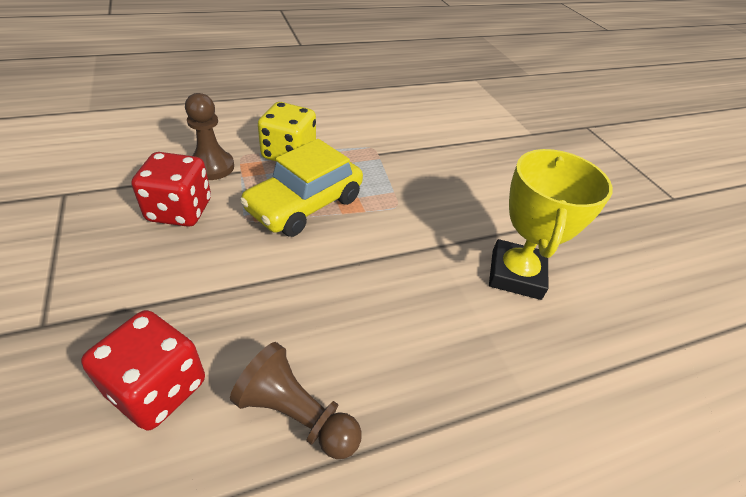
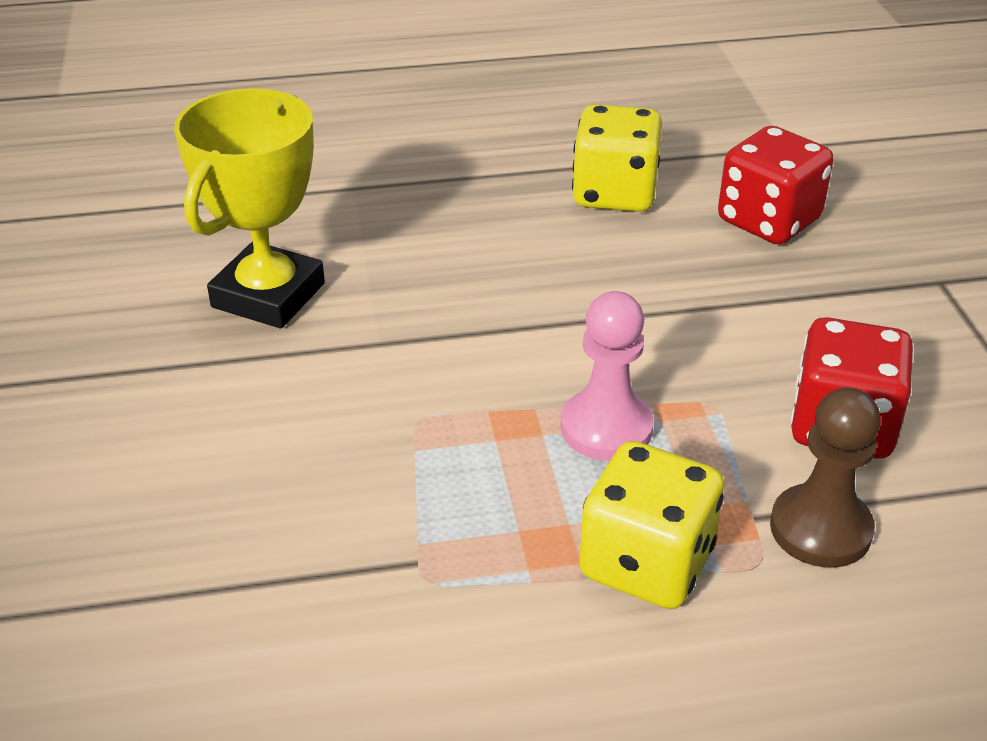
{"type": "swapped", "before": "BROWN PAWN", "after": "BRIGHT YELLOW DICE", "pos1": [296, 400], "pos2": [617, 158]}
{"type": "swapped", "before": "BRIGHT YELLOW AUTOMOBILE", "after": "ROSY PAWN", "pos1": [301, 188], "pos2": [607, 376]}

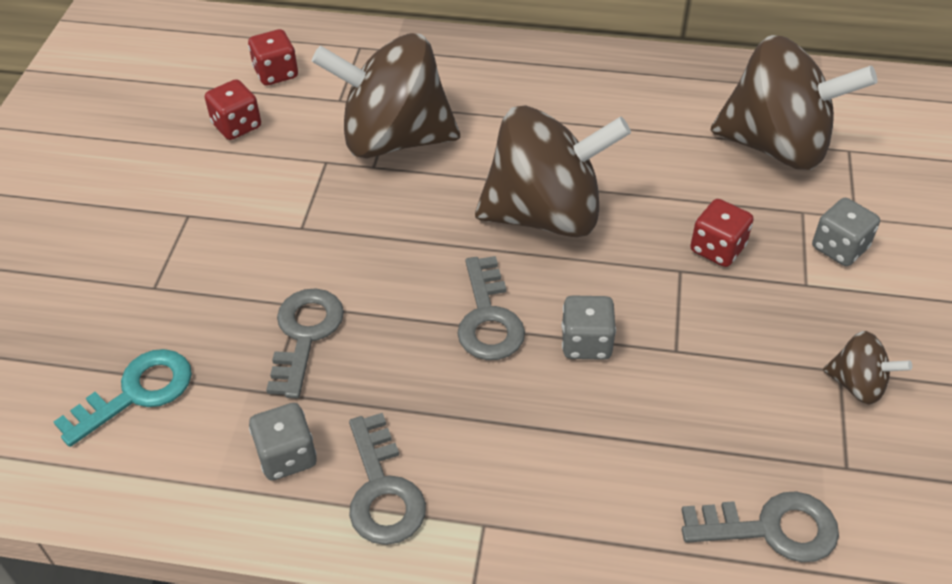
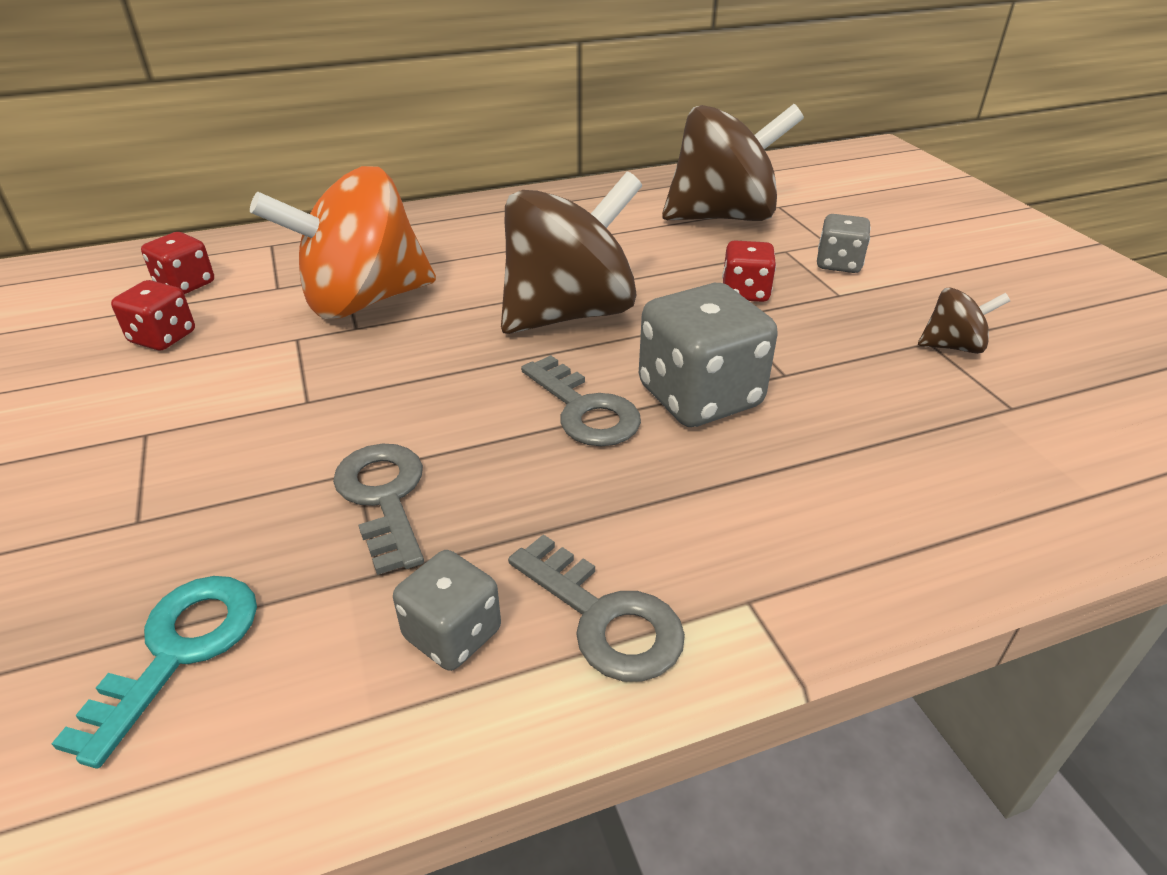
{"type": "repainted", "before": "BROWN SPINNING TOP", "after": "ORANGE SPINNING TOP", "pos1": [386, 95], "pos2": [343, 242]}
{"type": "scaled", "before": "ASH-GREY DICE", "pos1": [588, 327], "pos2": [708, 355], "scale": 1.79}
{"type": "gone", "before": "ASH-GREY LATCHKEY", "pos1": [760, 526]}

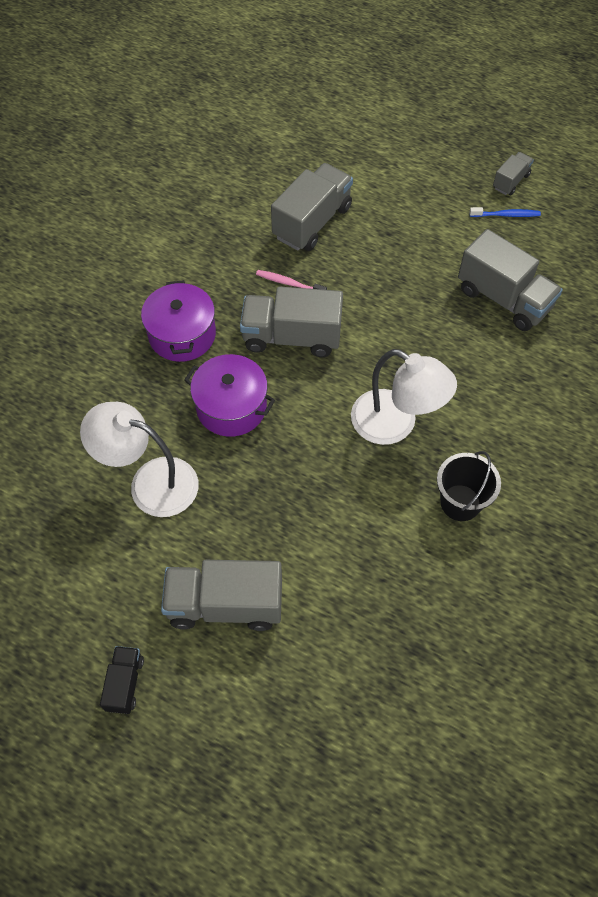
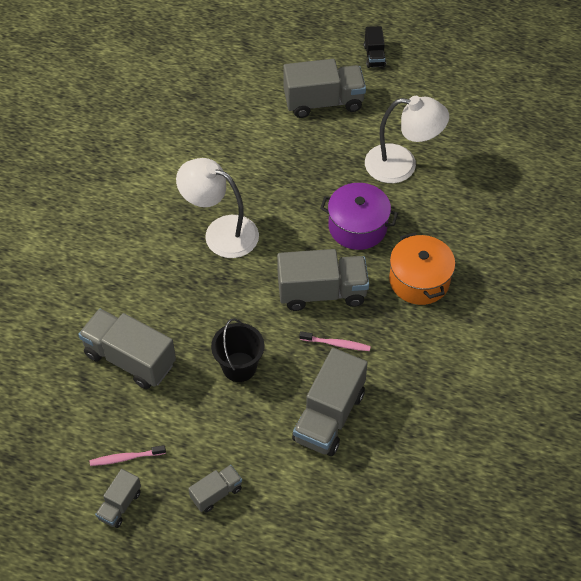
{"type": "repainted", "before": "VIOLET COOKING POT", "after": "ORANGE COOKING POT", "pos1": [178, 321], "pos2": [422, 268]}
{"type": "shifted", "before": "EBONY BUCKET", "pos1": [469, 486], "pos2": [237, 350]}
{"type": "repainted", "before": "BLUE TOOTHBRUSH", "after": "ROSY TOOTHBRUSH", "pos1": [505, 212], "pos2": [128, 455]}
{"type": "new", "after": "ASH-GREY TRUCK", "pos2": [215, 489]}

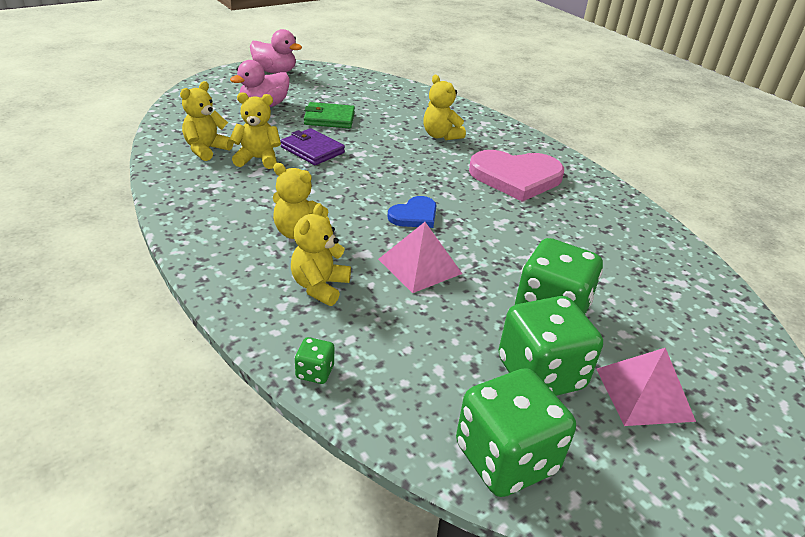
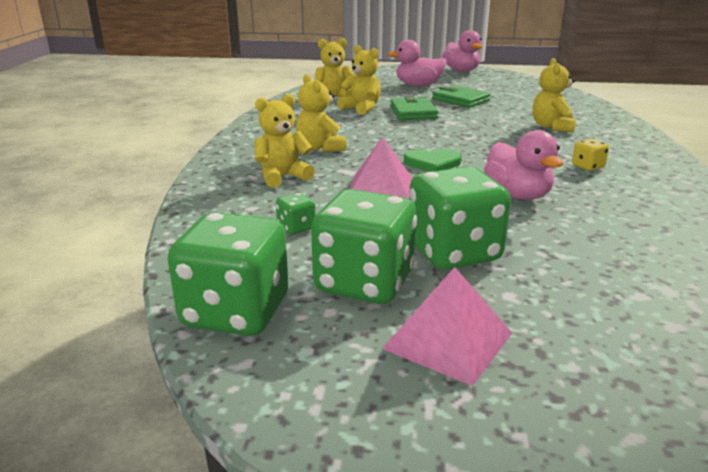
{"type": "repainted", "before": "VIOLET CARD WALLET", "after": "EMERALD CARD WALLET", "pos1": [313, 146], "pos2": [414, 108]}
{"type": "shifted", "before": "EMERALD DICE", "pos1": [314, 360], "pos2": [296, 213]}
{"type": "repainted", "before": "BLUE HEART", "after": "EMERALD HEART", "pos1": [412, 212], "pos2": [433, 160]}
{"type": "swapped", "before": "ROSY HEART", "after": "BRIGHT YELLOW DICE", "pos1": [516, 176], "pos2": [590, 155]}
{"type": "new", "after": "ROSY TOY DUCK", "pos2": [523, 165]}

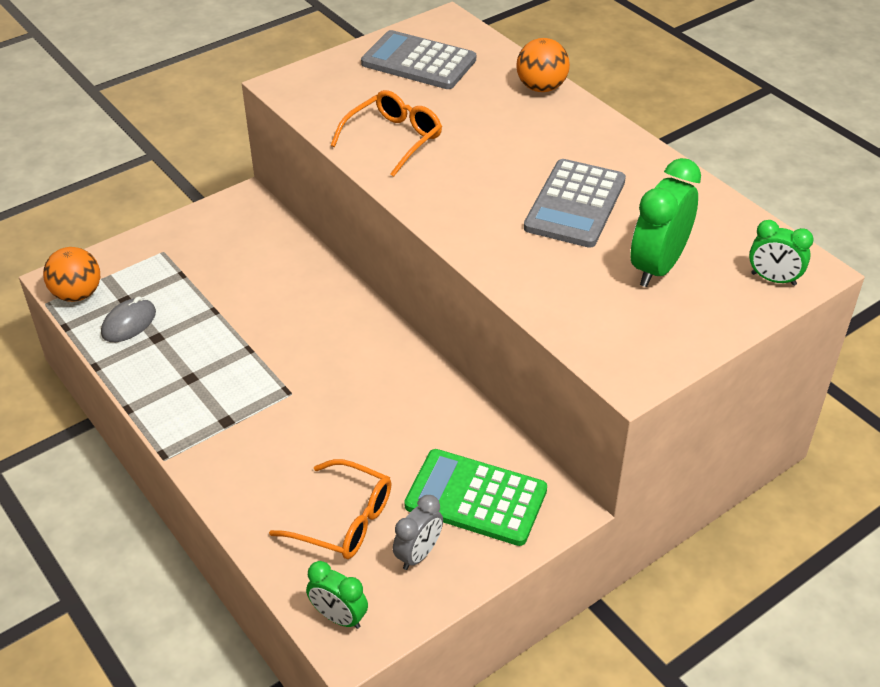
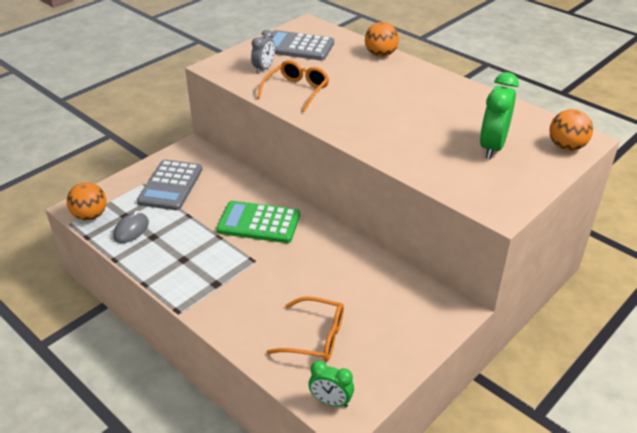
{"type": "shifted", "before": "ASH-GREY CLOCK", "pos1": [418, 532], "pos2": [263, 51]}
{"type": "shifted", "before": "EMERALD ADDING MACHINE", "pos1": [475, 497], "pos2": [258, 222]}
{"type": "shifted", "before": "ASH-GREY ADDING MACHINE", "pos1": [575, 203], "pos2": [169, 185]}
{"type": "swapped", "before": "EMERALD CLOCK", "after": "ORANGE BALL", "pos1": [781, 253], "pos2": [571, 130]}

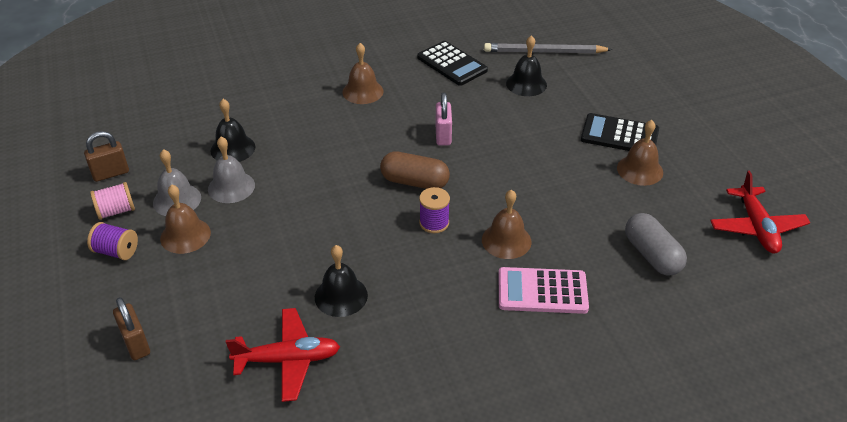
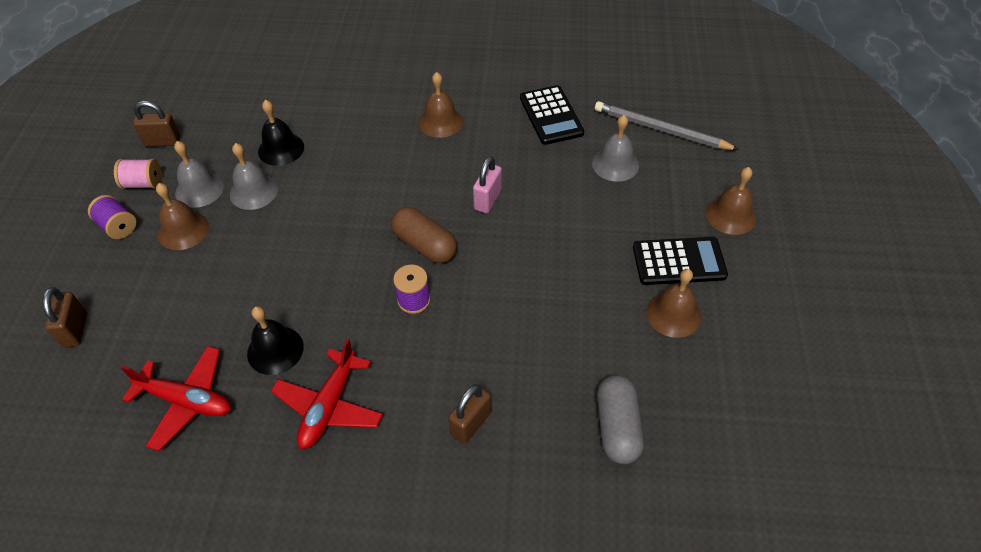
{"type": "shifted", "before": "BROWN BELL", "pos1": [507, 224], "pos2": [731, 201]}
{"type": "swapped", "before": "ROSY ADDING MACHINE", "after": "BROWN LOCK", "pos1": [544, 290], "pos2": [469, 414]}
{"type": "repainted", "before": "EBONY BELL", "after": "ASH-GREY BELL", "pos1": [526, 65], "pos2": [615, 148]}
{"type": "rotated", "before": "EBONY ADDING MACHINE", "pos1": [620, 132], "pos2": [680, 261], "turn": 135}
{"type": "shifted", "before": "CRIMSON AEROPLANE", "pos1": [760, 212], "pos2": [327, 393]}

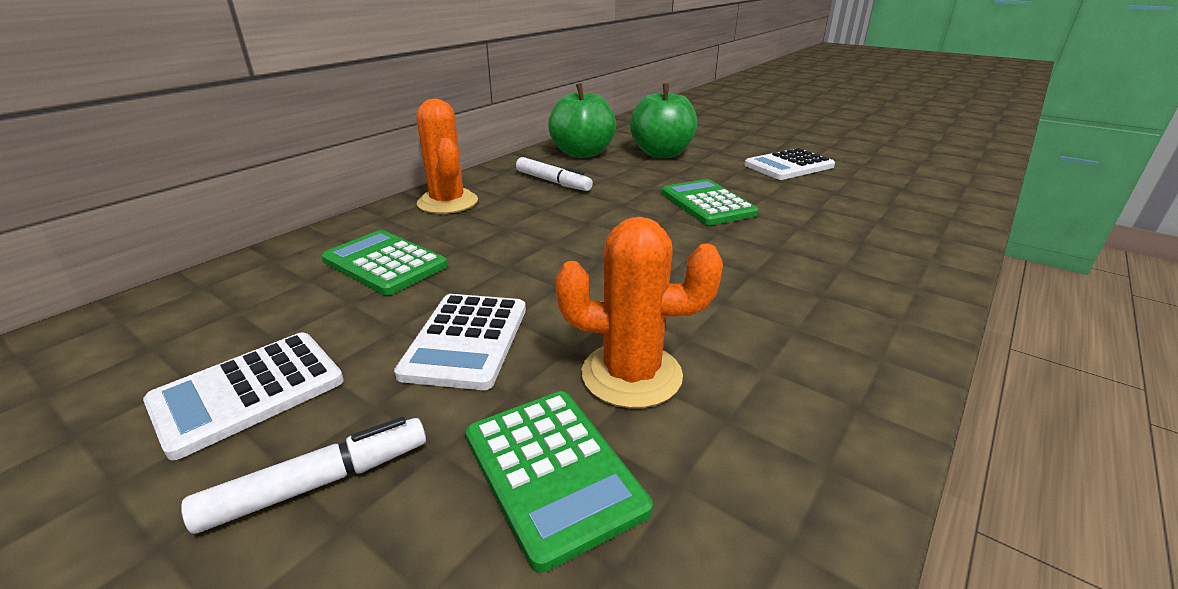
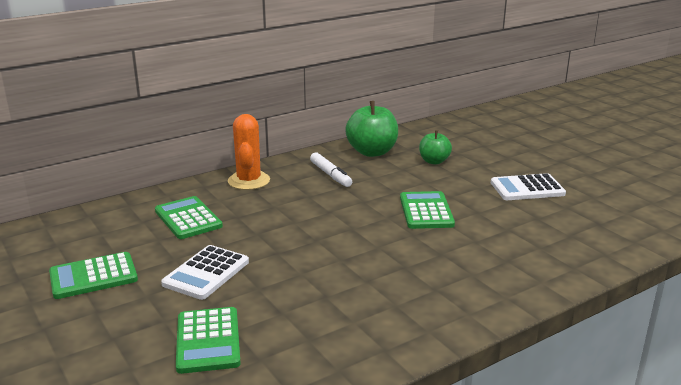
{"type": "repainted", "before": "SNOW-WHITE ADDING MACHINE", "after": "EMERALD ADDING MACHINE", "pos1": [243, 396], "pos2": [93, 275]}
{"type": "gone", "before": "SNOW-WHITE MARKER", "pos1": [303, 475]}
{"type": "gone", "before": "ORANGE PRICKLY PLANT", "pos1": [639, 312]}
{"type": "scaled", "before": "EMERALD APPLE", "pos1": [663, 120], "pos2": [435, 147], "scale": 0.6}

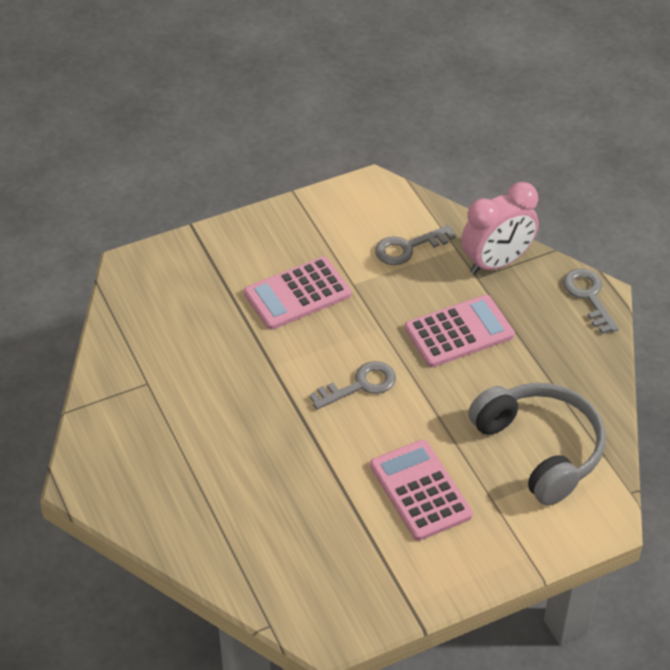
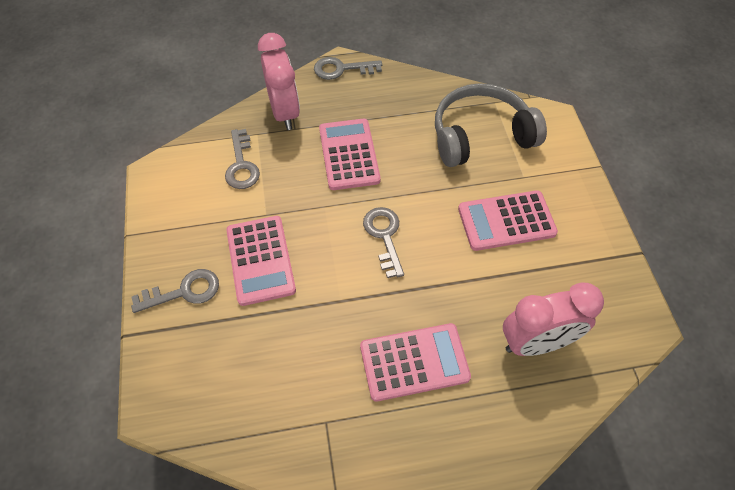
{"type": "new", "after": "ASH-GREY LATCHKEY", "pos2": [175, 291]}
{"type": "new", "after": "ROSY ADDING MACHINE", "pos2": [415, 362]}
{"type": "new", "after": "ROSY CLOCK", "pos2": [553, 319]}

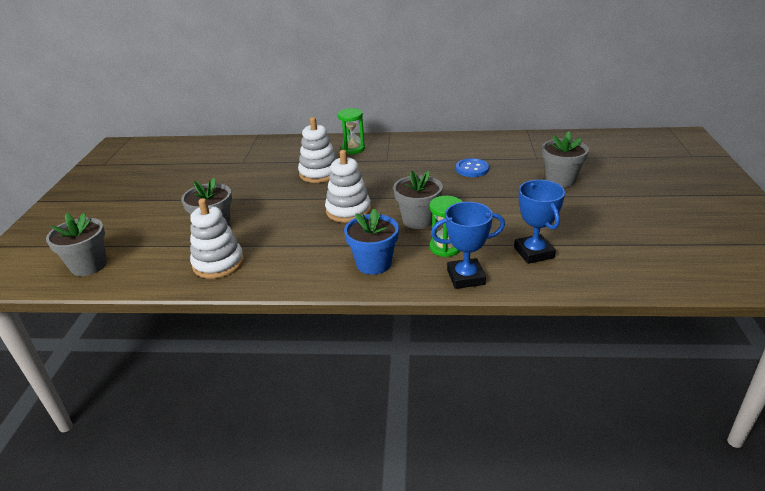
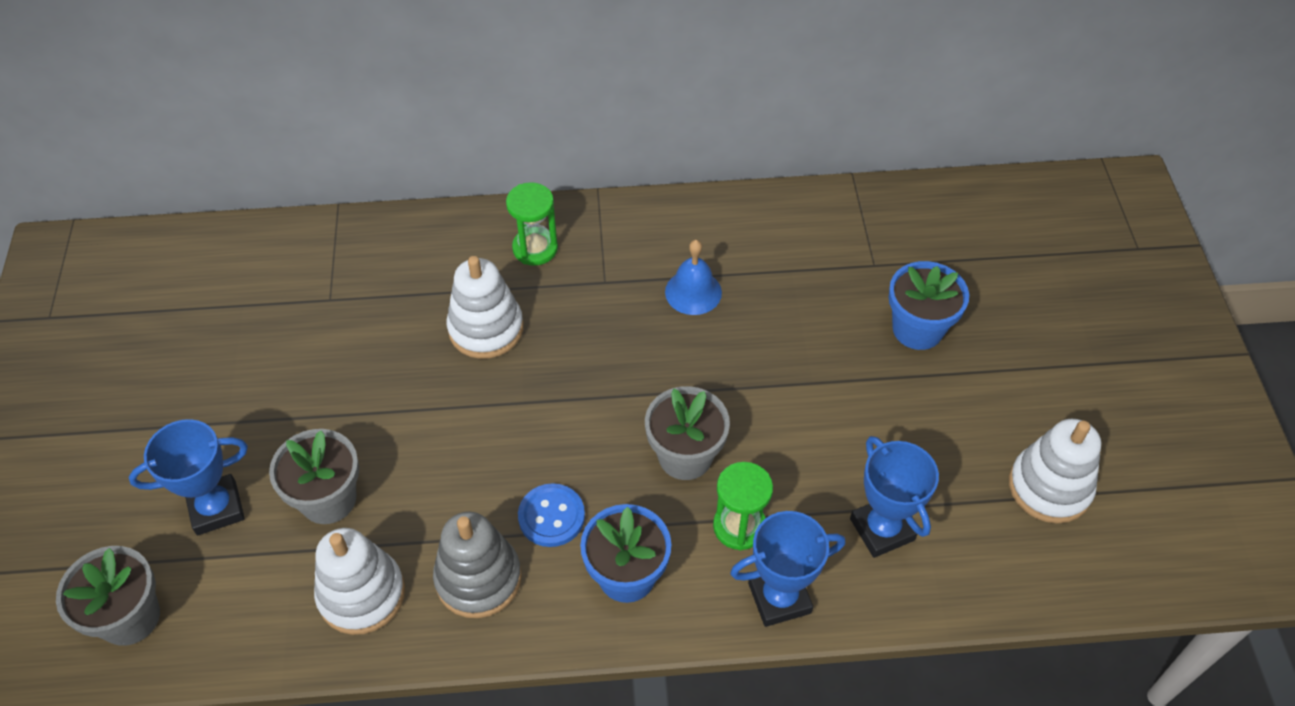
{"type": "shifted", "before": "SNOW-WHITE RING STACKER", "pos1": [348, 186], "pos2": [1055, 471]}
{"type": "shifted", "before": "BLUE BUTTON", "pos1": [472, 167], "pos2": [551, 515]}
{"type": "repainted", "before": "ASH-GREY PLANT POT", "after": "BLUE PLANT POT", "pos1": [565, 159], "pos2": [928, 305]}
{"type": "new", "after": "BLUE TROPHY", "pos2": [188, 477]}
{"type": "new", "after": "ASH-GREY RING STACKER", "pos2": [477, 565]}
{"type": "new", "after": "BLUE BELL", "pos2": [693, 277]}

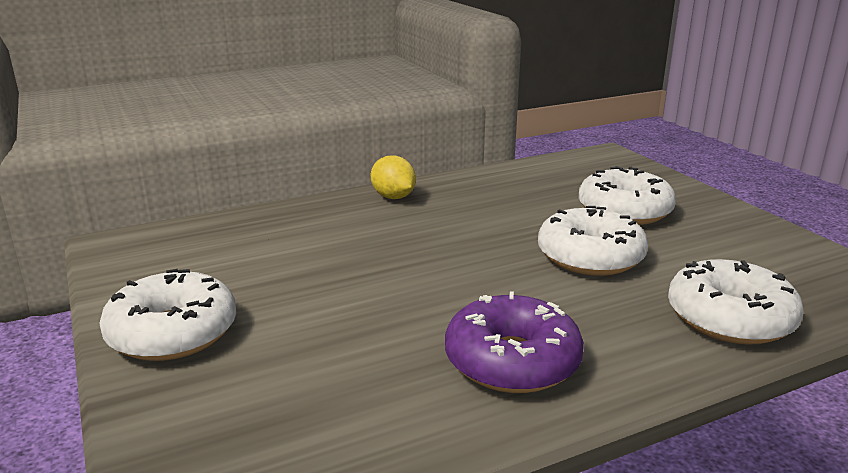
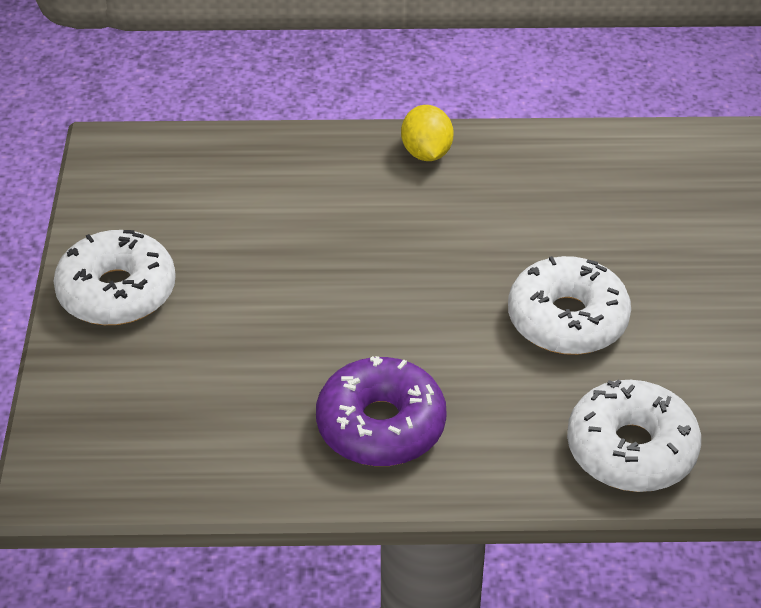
{"type": "gone", "before": "SNOW-WHITE DOUGHNUT", "pos1": [627, 195]}

